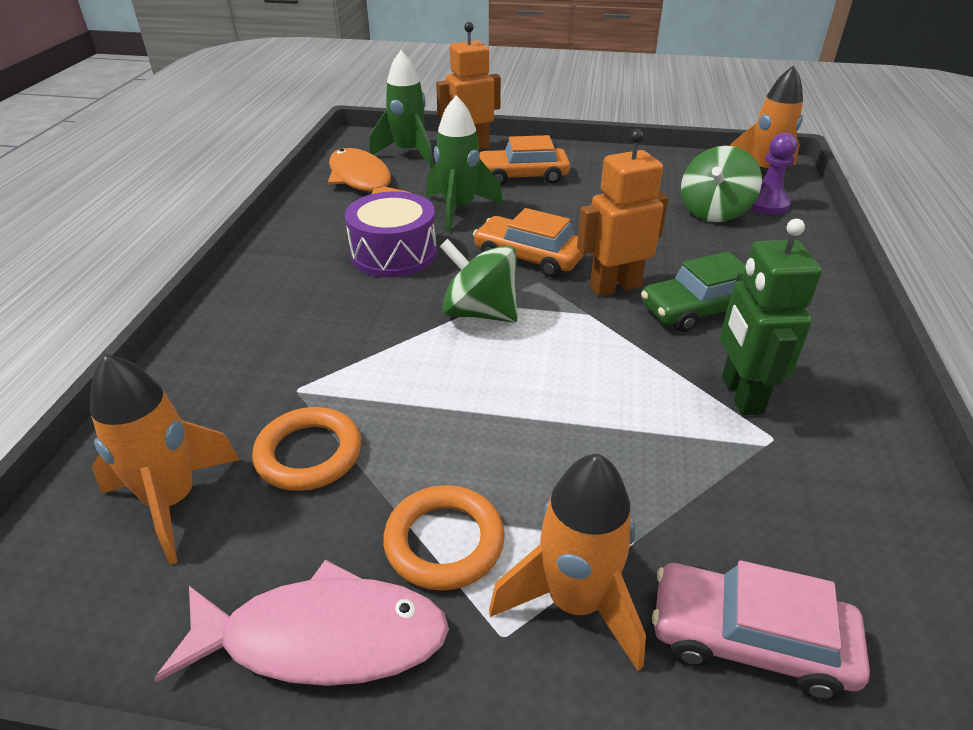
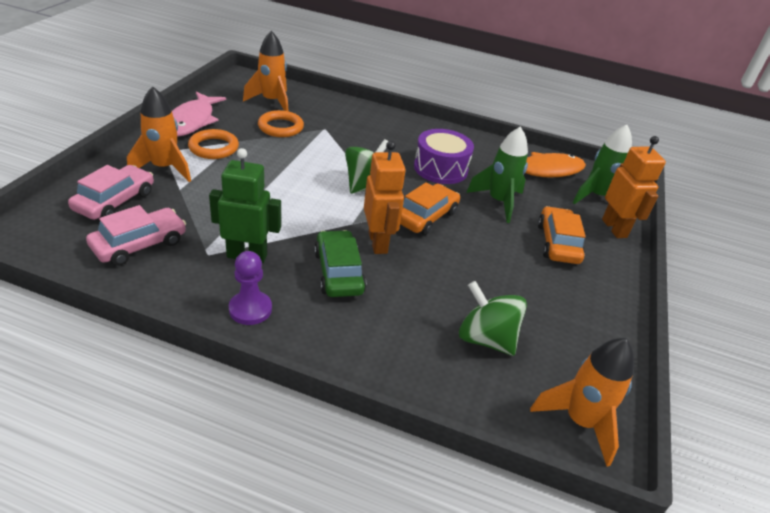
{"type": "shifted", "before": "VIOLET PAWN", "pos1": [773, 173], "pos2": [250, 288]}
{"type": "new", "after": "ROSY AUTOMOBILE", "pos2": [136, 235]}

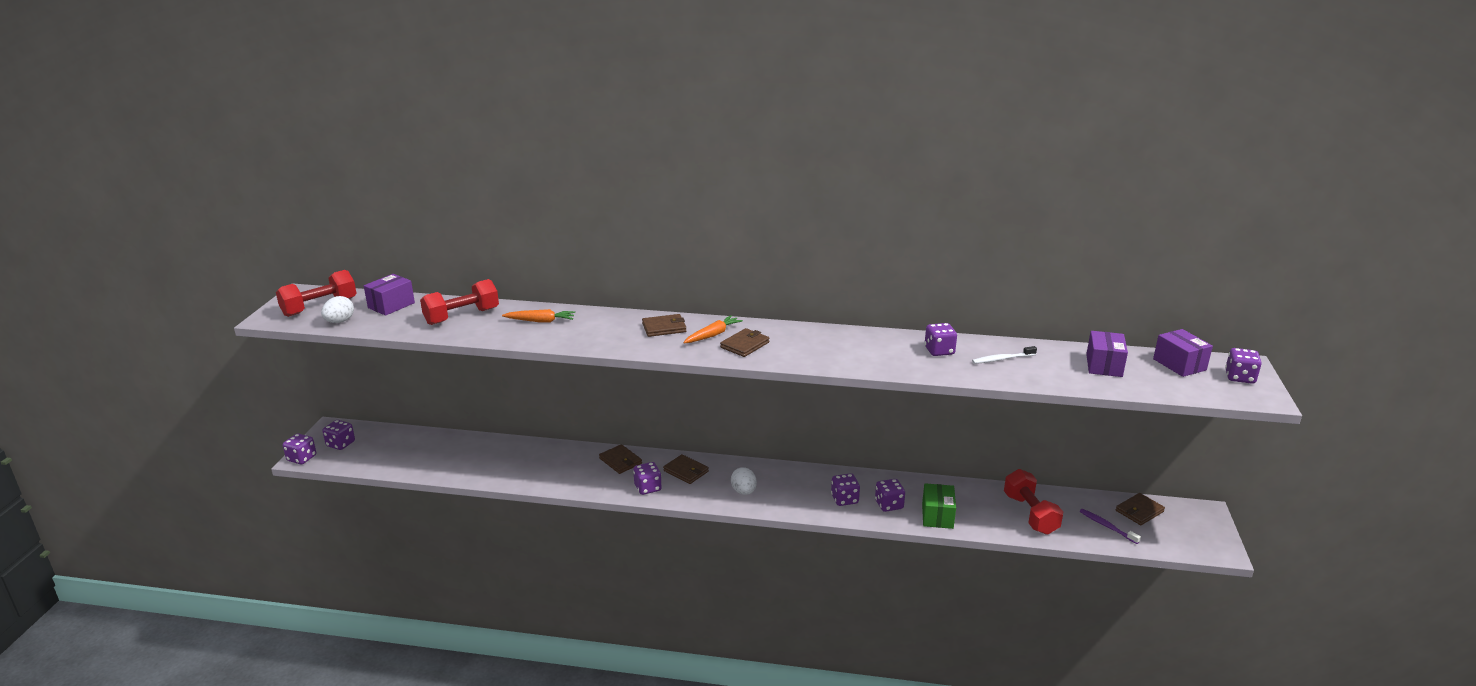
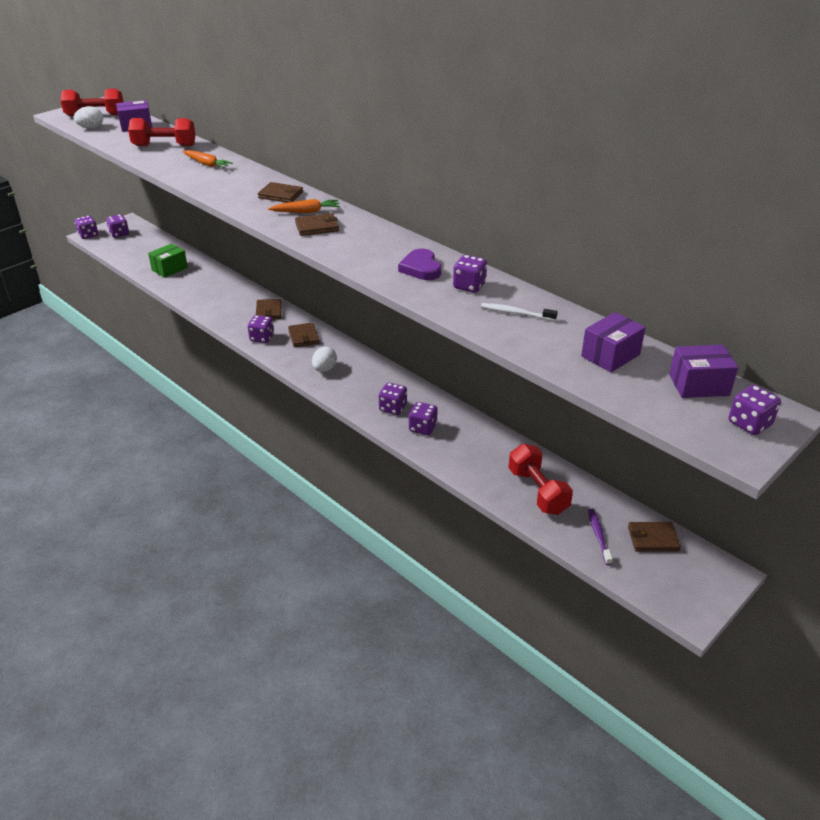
{"type": "shifted", "before": "EMERALD PACKAGE", "pos1": [939, 506], "pos2": [168, 260]}
{"type": "rotated", "before": "CRIMSON FREE WEIGHT", "pos1": [1033, 502], "pos2": [540, 479], "turn": -45}
{"type": "rotated", "before": "VIOLET PACKAGE", "pos1": [1183, 353], "pos2": [703, 371], "turn": 75}
{"type": "new", "after": "VIOLET HEART", "pos2": [419, 264]}

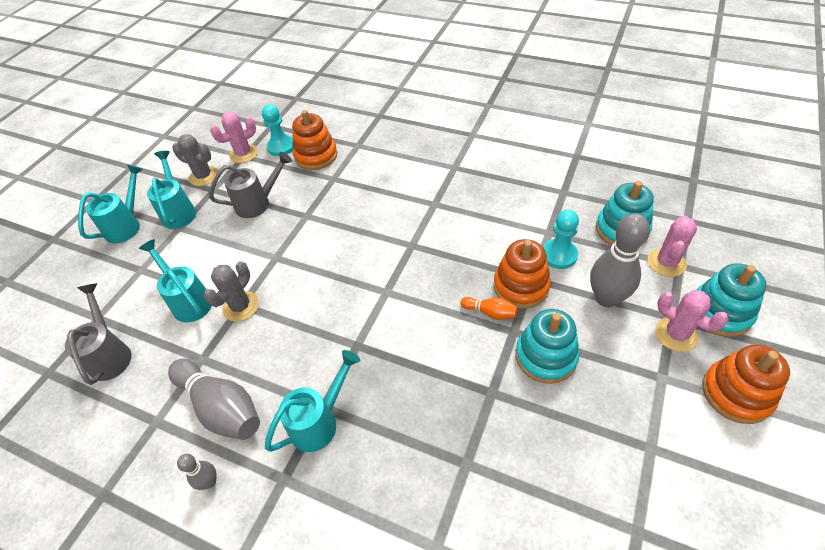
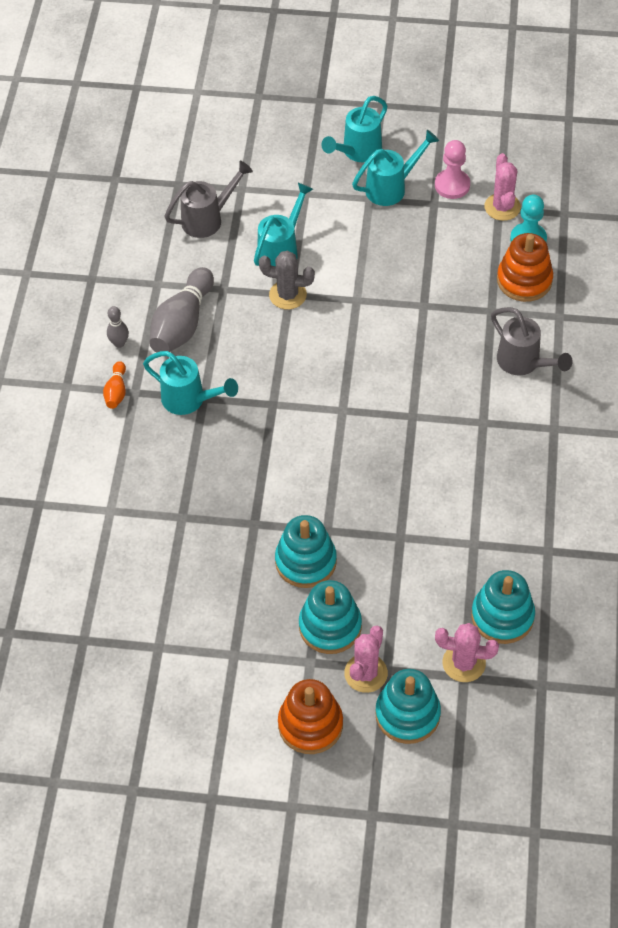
{"type": "rotated", "before": "TEAL SPRINKLING CAN", "pos1": [110, 203], "pos2": [354, 129], "turn": 120}
{"type": "swapped", "before": "ASH-GREY PRICKLY PLANT", "after": "ROSY PAWN", "pos1": [195, 160], "pos2": [452, 169]}
{"type": "shifted", "before": "ASH-GREY SPRINKLING CAN", "pos1": [250, 185], "pos2": [532, 341]}
{"type": "rotated", "before": "ROSY PRICKLY PLANT", "pos1": [234, 137], "pos2": [502, 187], "turn": 45}
{"type": "shifted", "before": "ORANGE BOWLING PIN", "pos1": [489, 308], "pos2": [114, 385]}
{"type": "gone", "before": "ORANGE RING STACKER", "pos1": [522, 274]}
{"type": "gone", "before": "TEAL PAWN", "pos1": [561, 239]}
{"type": "gone", "before": "ASH-GREY BOWLING PIN", "pos1": [620, 260]}
{"type": "new", "after": "TEAL RING STACKER", "pos2": [330, 617]}

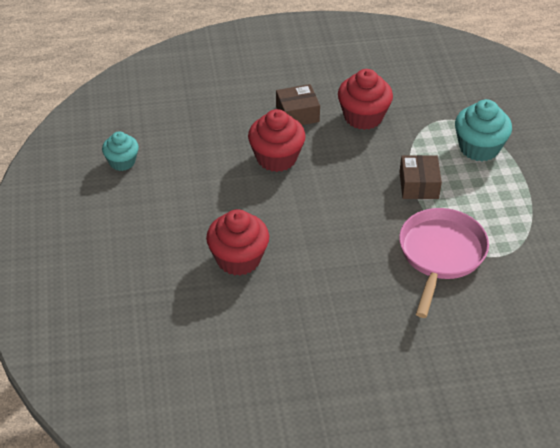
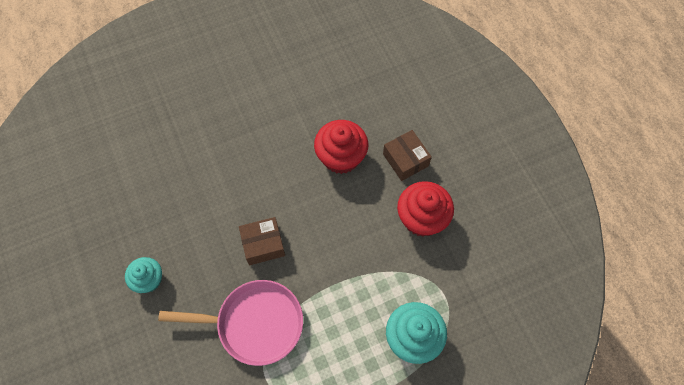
{"type": "shifted", "before": "TEAL FAIRY CAKE", "pos1": [120, 151], "pos2": [143, 275]}
{"type": "gone", "before": "CRIMSON FAIRY CAKE", "pos1": [237, 242]}
{"type": "shifted", "before": "BROWN PACKAGE", "pos1": [421, 177], "pos2": [262, 241]}

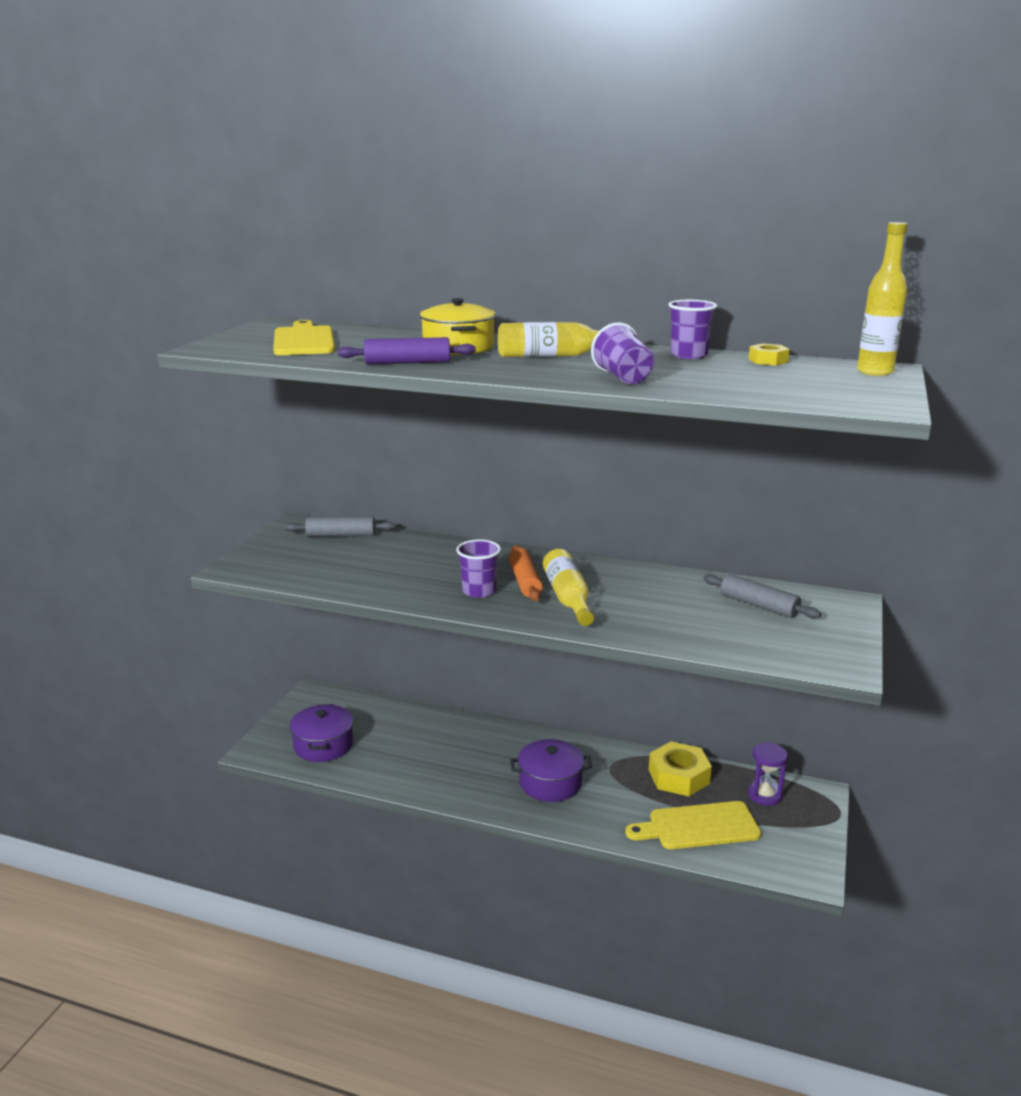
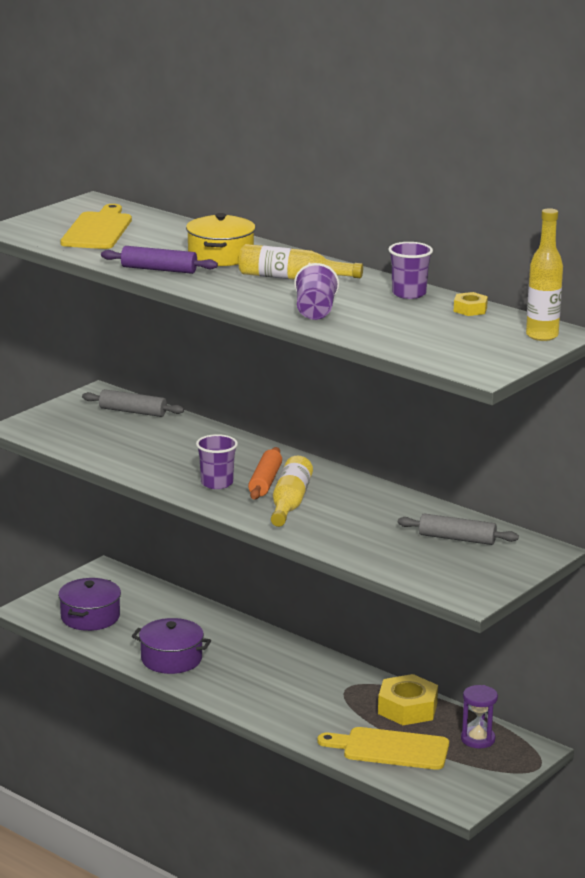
{"type": "shifted", "before": "VIOLET COOKING POT", "pos1": [551, 770], "pos2": [171, 646]}
{"type": "rotated", "before": "ASH-GREY DOUGH ROLLER", "pos1": [762, 596], "pos2": [458, 529], "turn": -45}

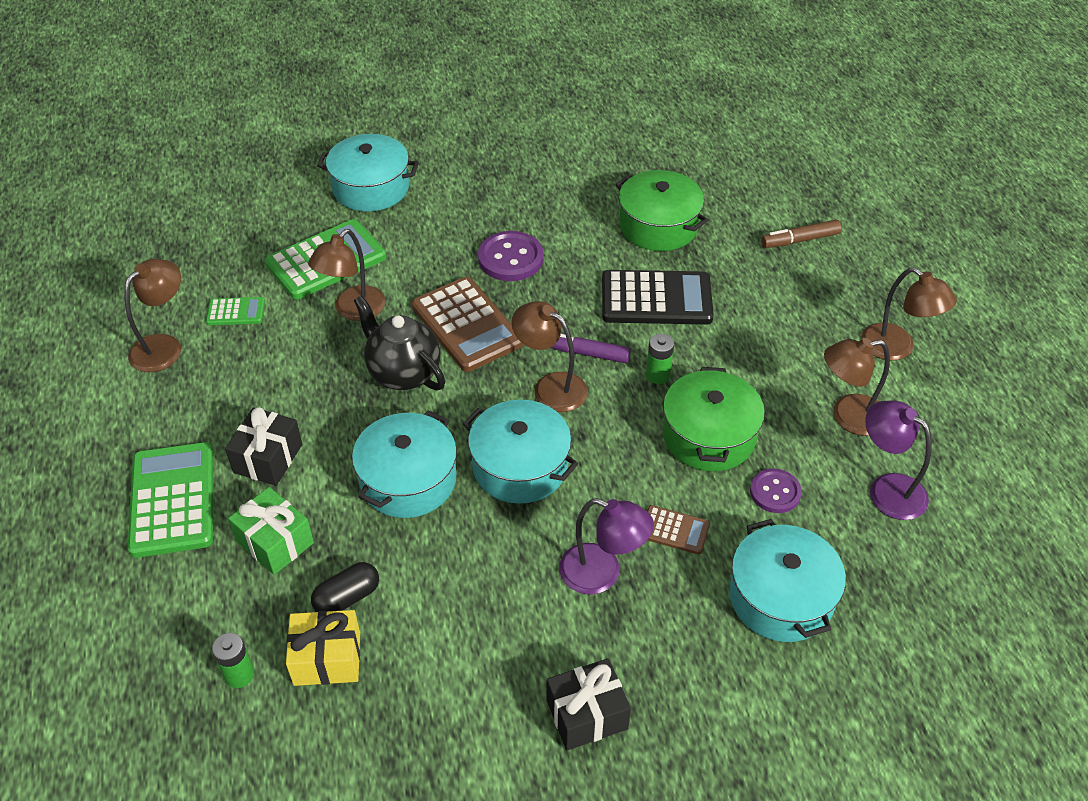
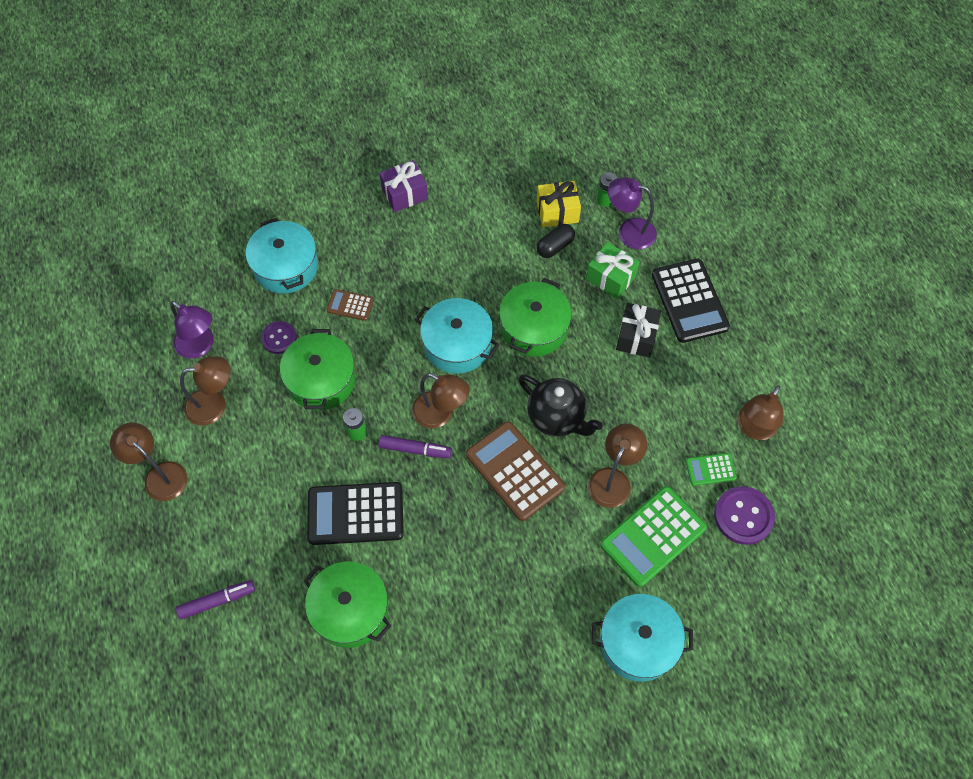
{"type": "repainted", "before": "EMERALD ADDING MACHINE", "after": "EBONY ADDING MACHINE", "pos1": [170, 500], "pos2": [691, 301]}
{"type": "repainted", "before": "TEAL COOKING POT", "after": "EMERALD COOKING POT", "pos1": [404, 464], "pos2": [535, 317]}
{"type": "shifted", "before": "VIOLET BUTTON", "pos1": [510, 256], "pos2": [744, 515]}
{"type": "repainted", "before": "EBONY WRAPPED GIFT", "after": "VIOLET WRAPPED GIFT", "pos1": [589, 704], "pos2": [404, 186]}
{"type": "shifted", "before": "VIOLET LAMP", "pos1": [606, 546], "pos2": [632, 213]}
{"type": "repainted", "before": "BROWN MARKER", "after": "VIOLET MARKER", "pos1": [801, 234], "pos2": [215, 600]}

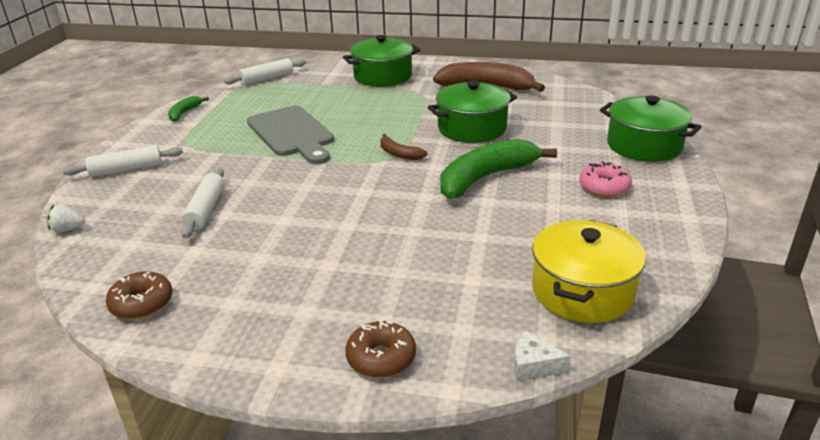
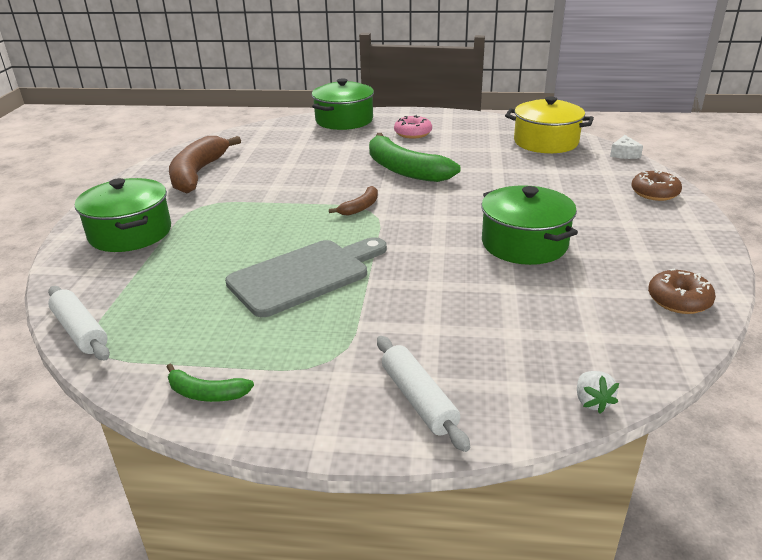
{"type": "gone", "before": "SNOW-WHITE DOUGH ROLLER", "pos1": [203, 203]}
{"type": "shifted", "before": "EMERALD COOKING POT", "pos1": [472, 112], "pos2": [529, 225]}

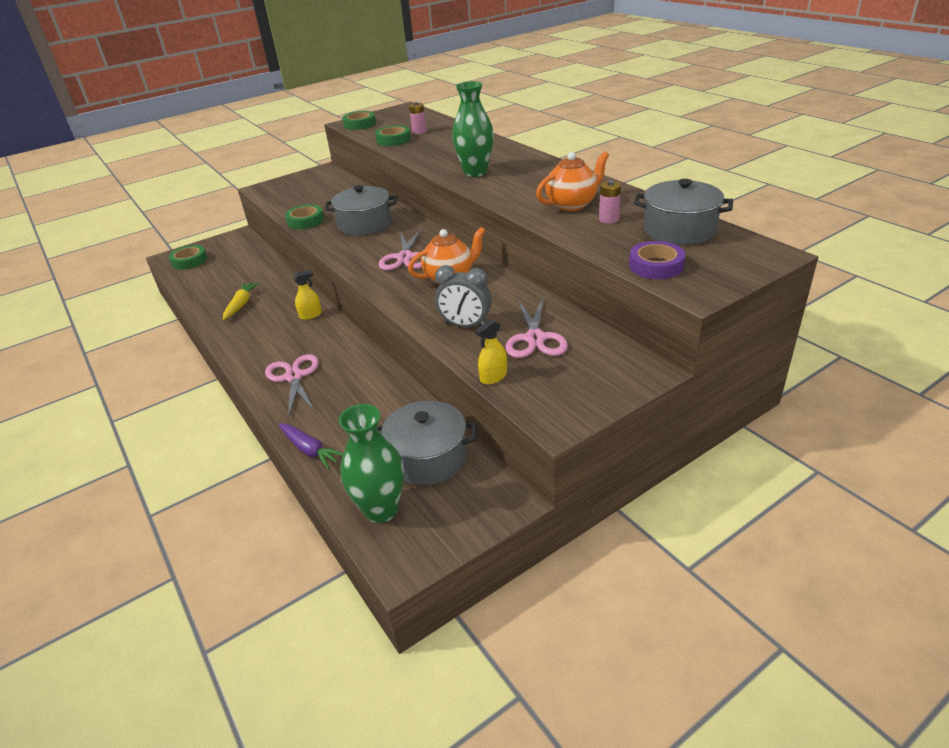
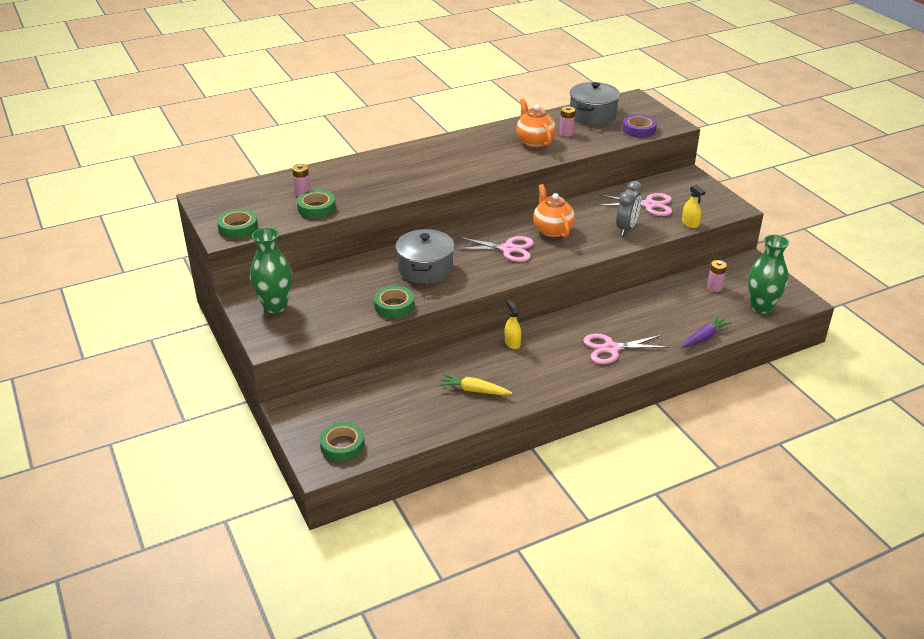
{"type": "swapped", "before": "ASH-GREY COOKING POT", "after": "ROSY BATTERY", "pos1": [427, 443], "pos2": [717, 276]}
{"type": "shifted", "before": "EMERALD FLOWER VASE", "pos1": [473, 129], "pos2": [271, 270]}

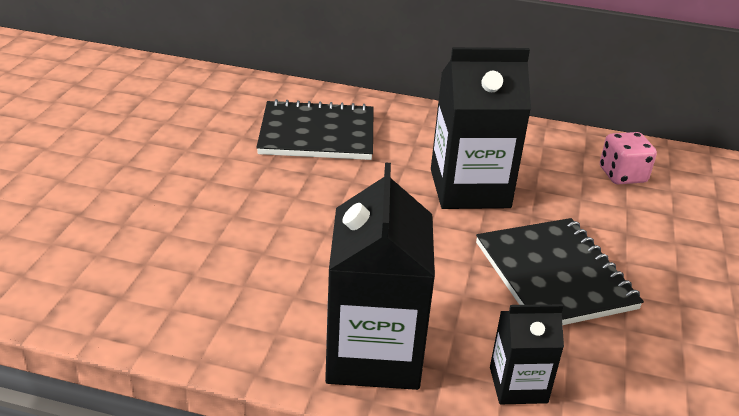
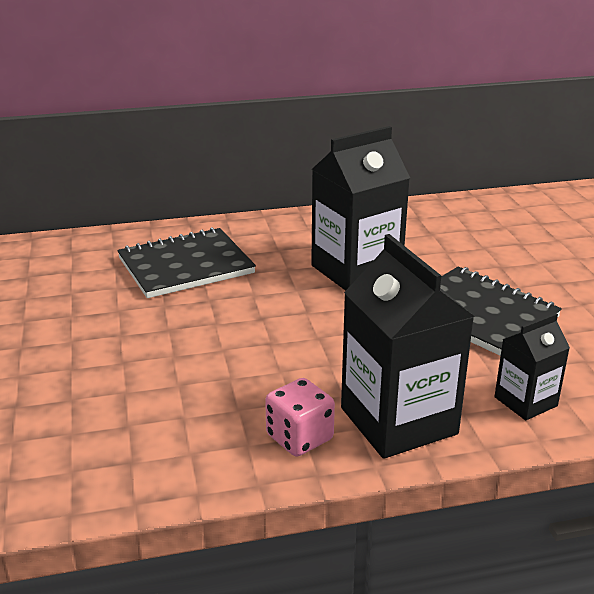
{"type": "shifted", "before": "ROSY DICE", "pos1": [628, 158], "pos2": [300, 417]}

